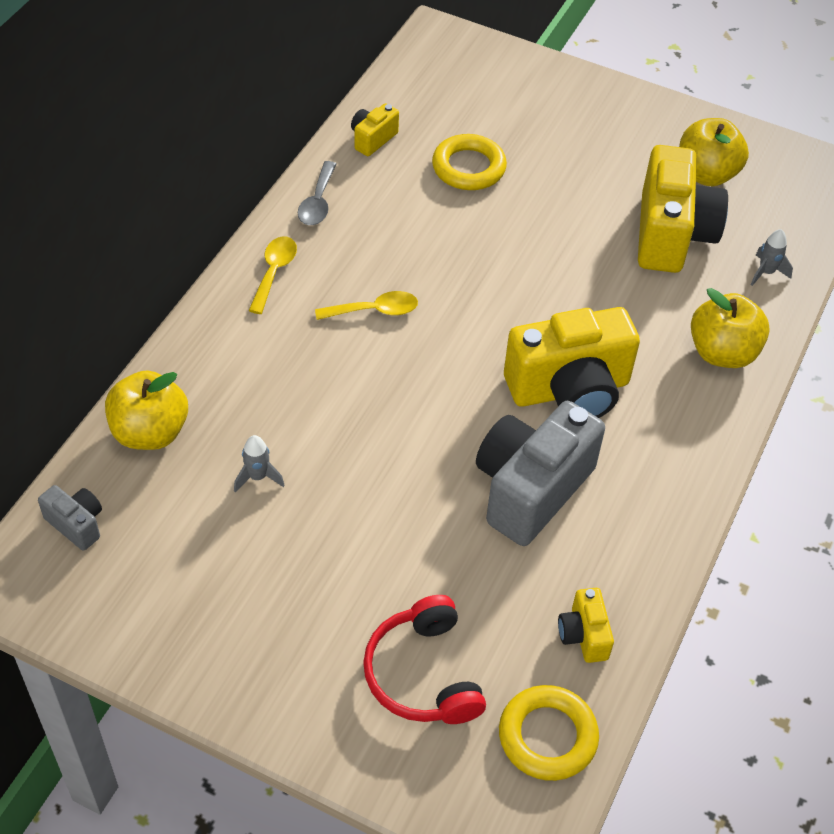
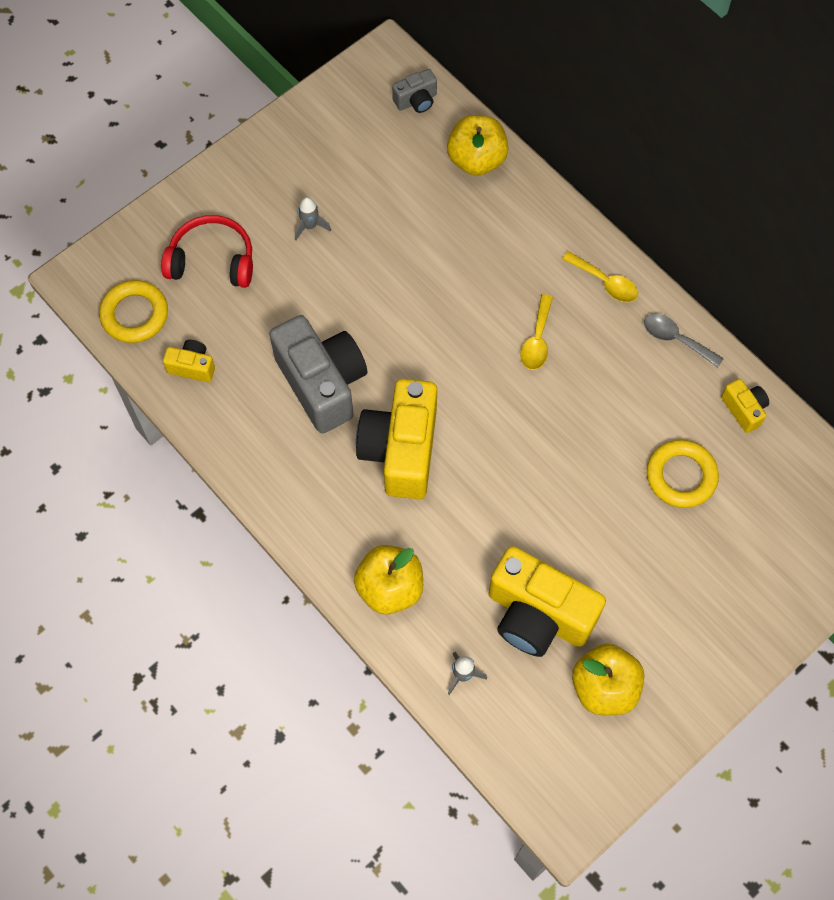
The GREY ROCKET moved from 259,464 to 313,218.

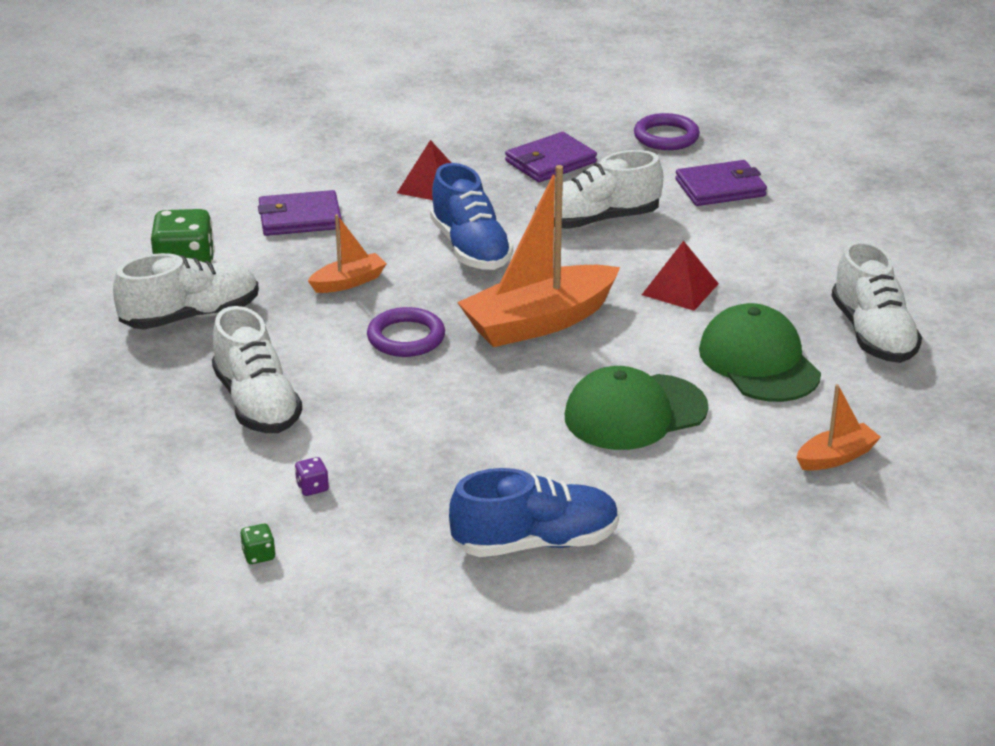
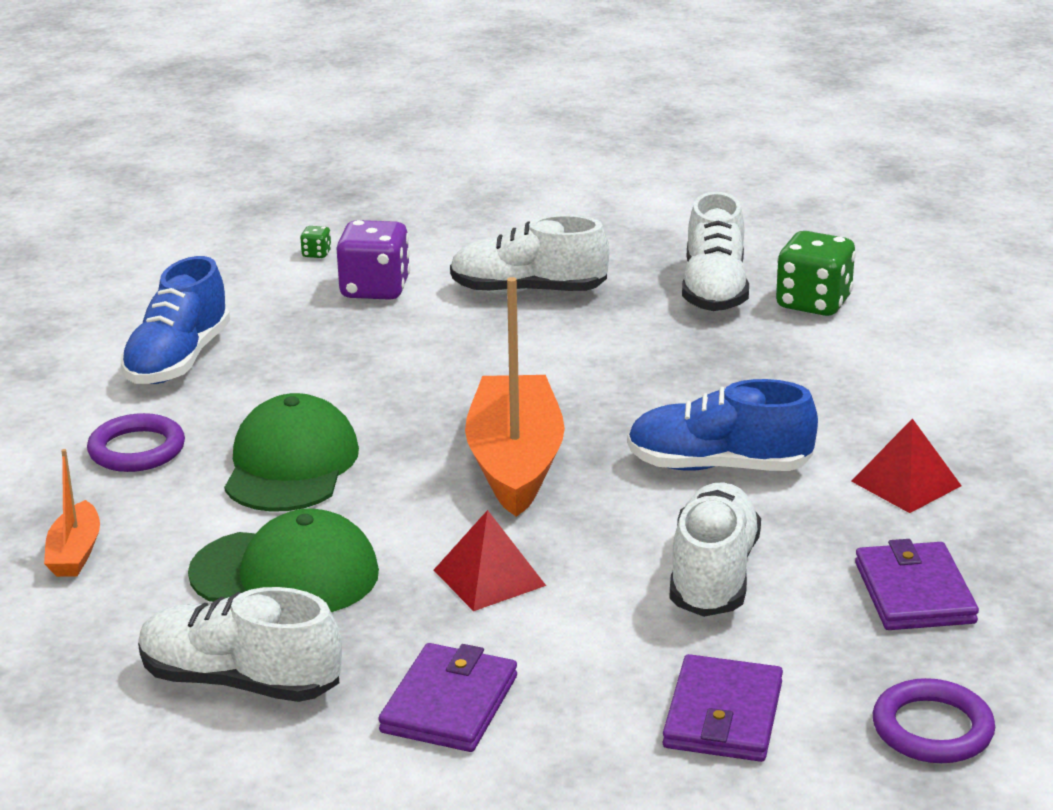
The ORANGE SAILBOAT at 347,253 disappeared.
The PURPLE CARD WALLET moved from 300,213 to 447,697.
The PURPLE HOOP moved from 406,332 to 136,442.
The PURPLE DICE at 312,476 changed to 2.37 times the size.

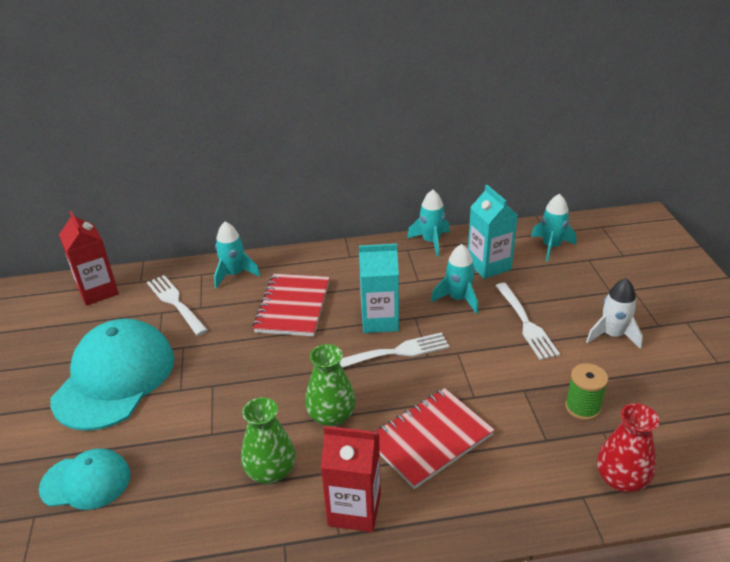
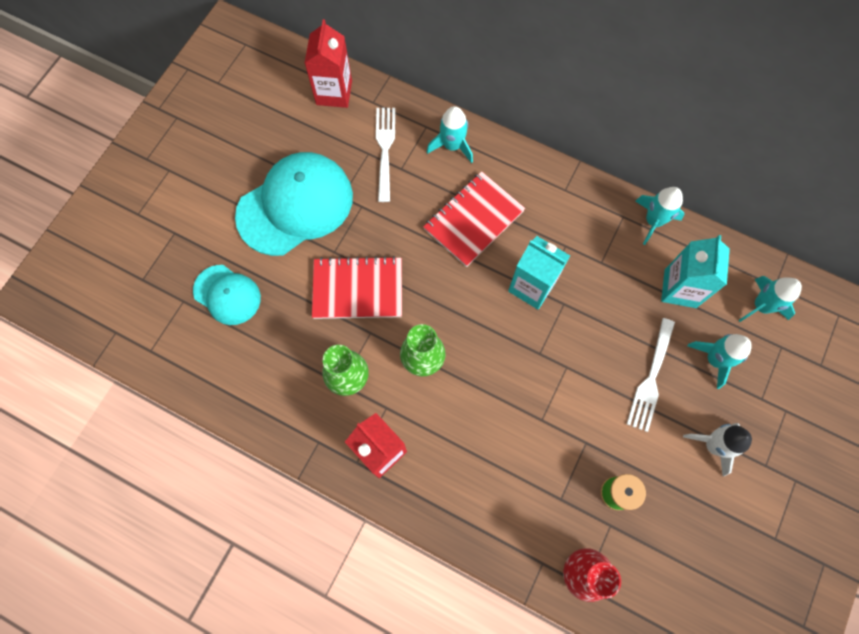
The PURE WHITE TABLE FORK at 394,350 disappeared.
The SCARLET EXERCISE BOOK moved from 434,438 to 357,287.
The TEAL ROCKET moved from 454,279 to 719,361.

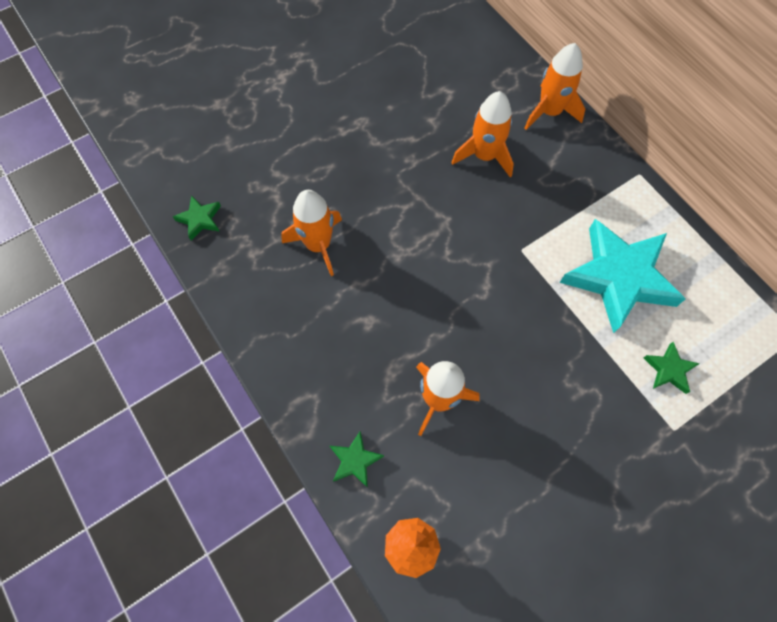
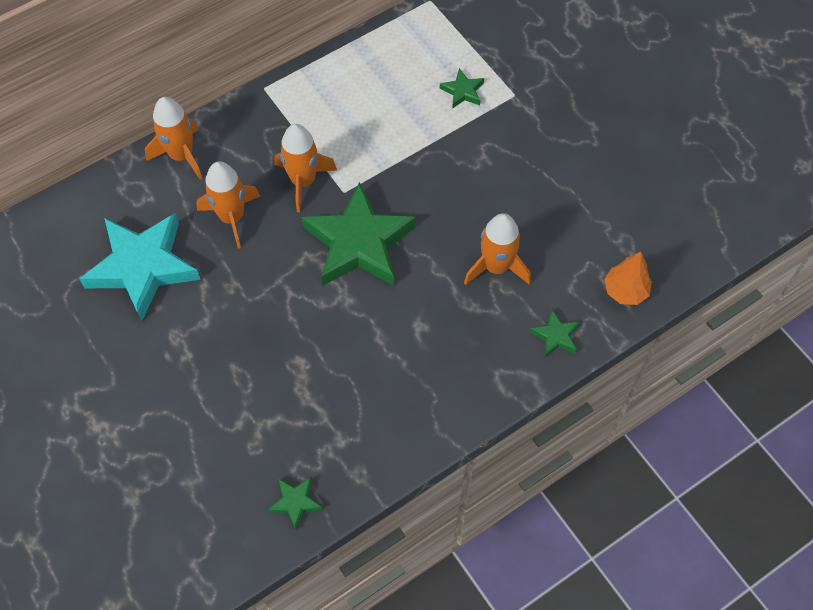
The LEAF-GREEN FIVE-POINTED STAR at 359,234 appeared.
The ORANGE ROCKET moved from 311,233 to 306,168.
The TEAL FIVE-POINTED STAR moved from 623,276 to 140,267.

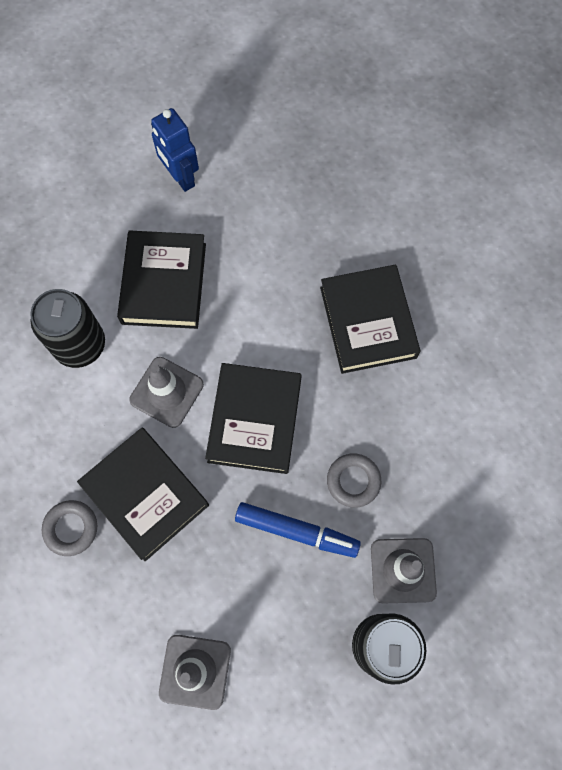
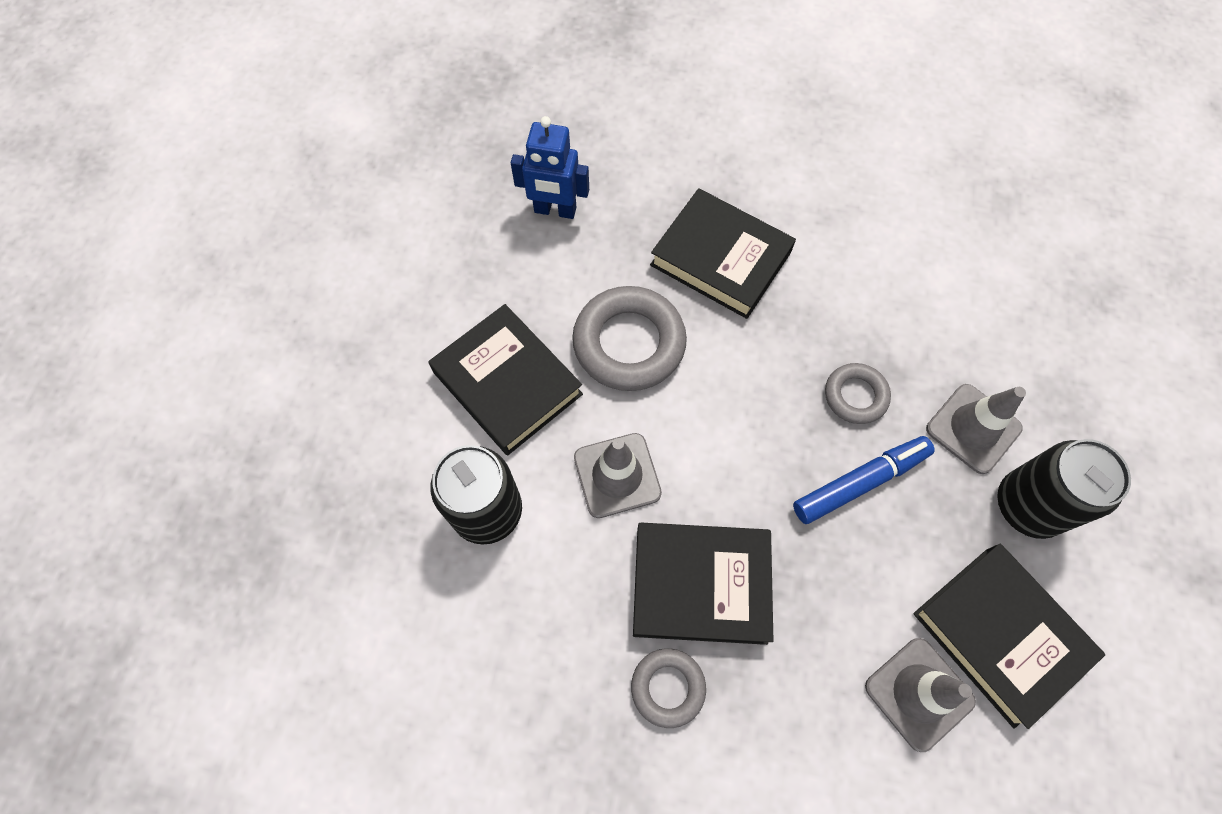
The GREY HOOP at 629,338 appeared.
The COBALT TOY ROBOT moved from 175,150 to 549,167.
The JET-BLACK HARDBACK moved from 253,418 to 1009,636.

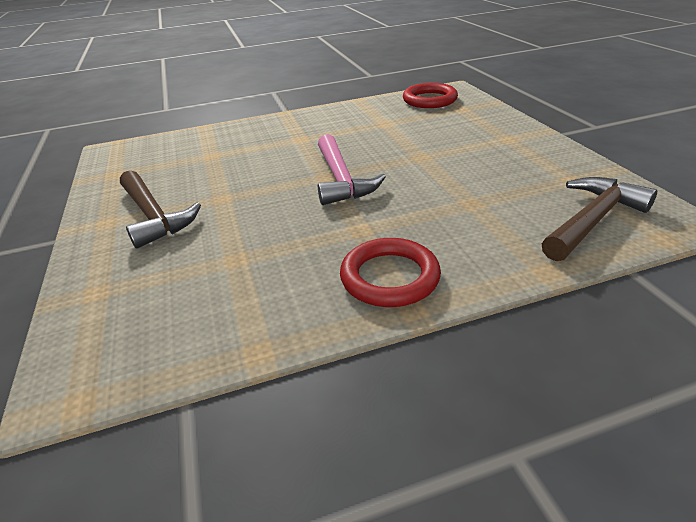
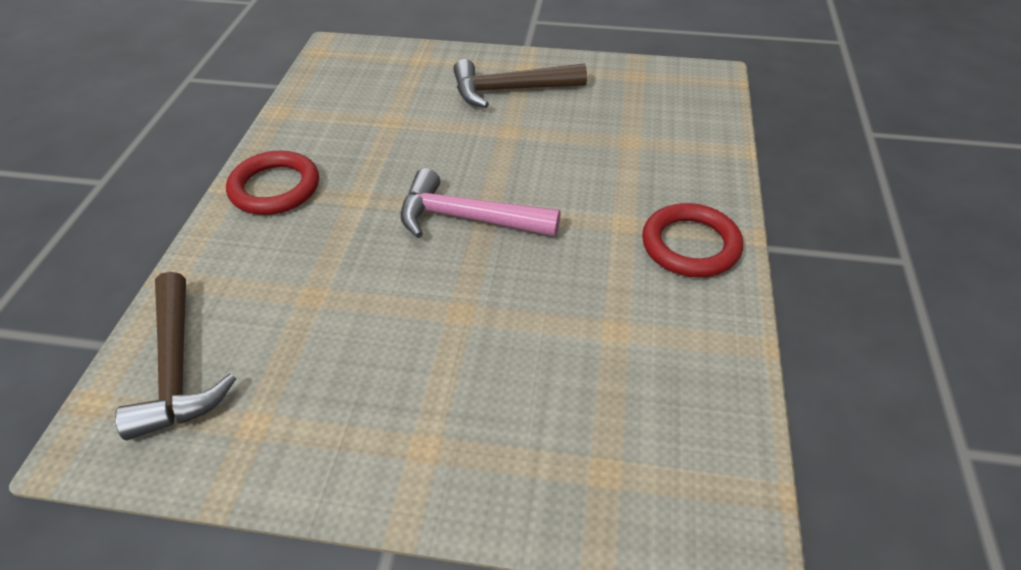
The SCARLET HOOP moved from 430,95 to 692,240.

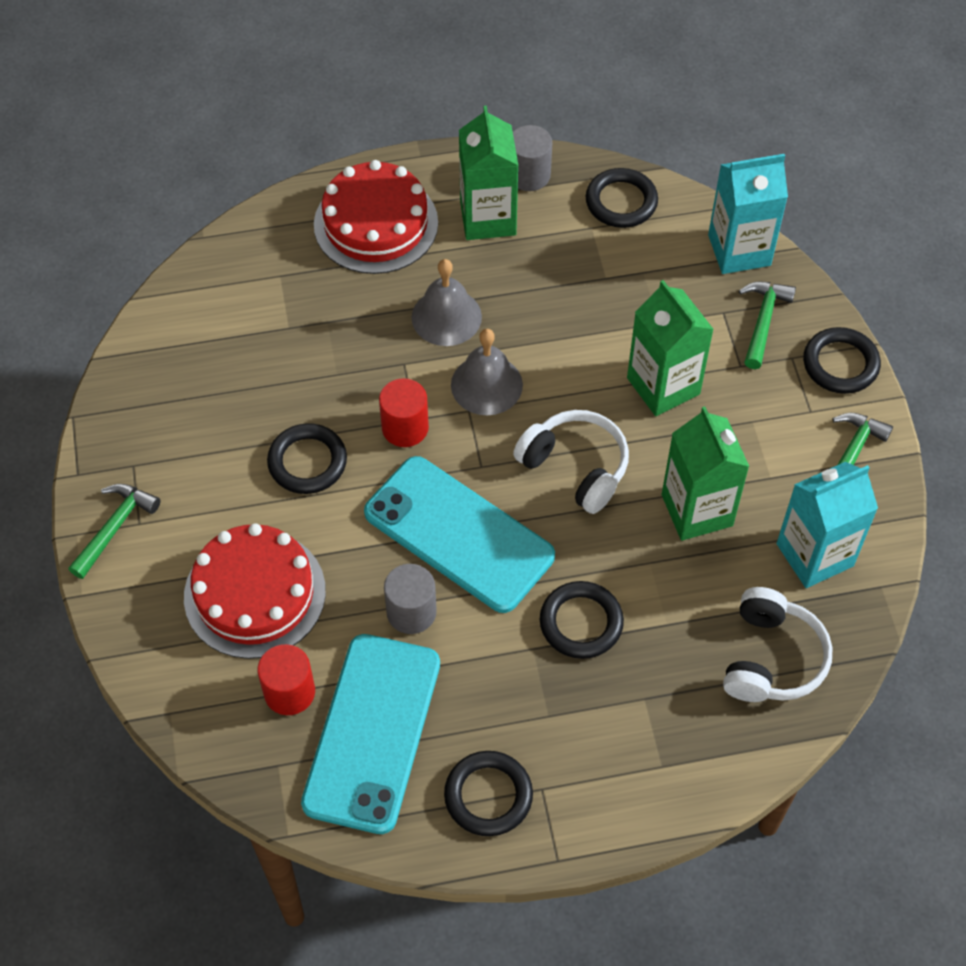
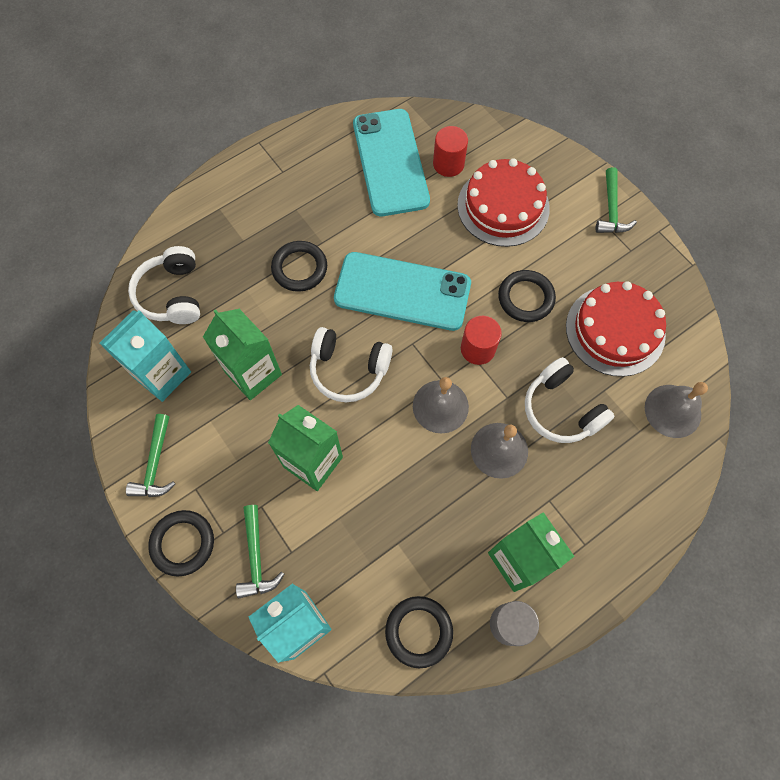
The GREY CYLINDER SHAPE at 410,599 disappeared.
The JET-BLACK HOOP at 488,793 disappeared.
The PURE WHITE HEADSET at 569,400 appeared.
The GREY BELL at 676,410 appeared.
The SCARLET GATEAU moved from 376,217 to 616,329.

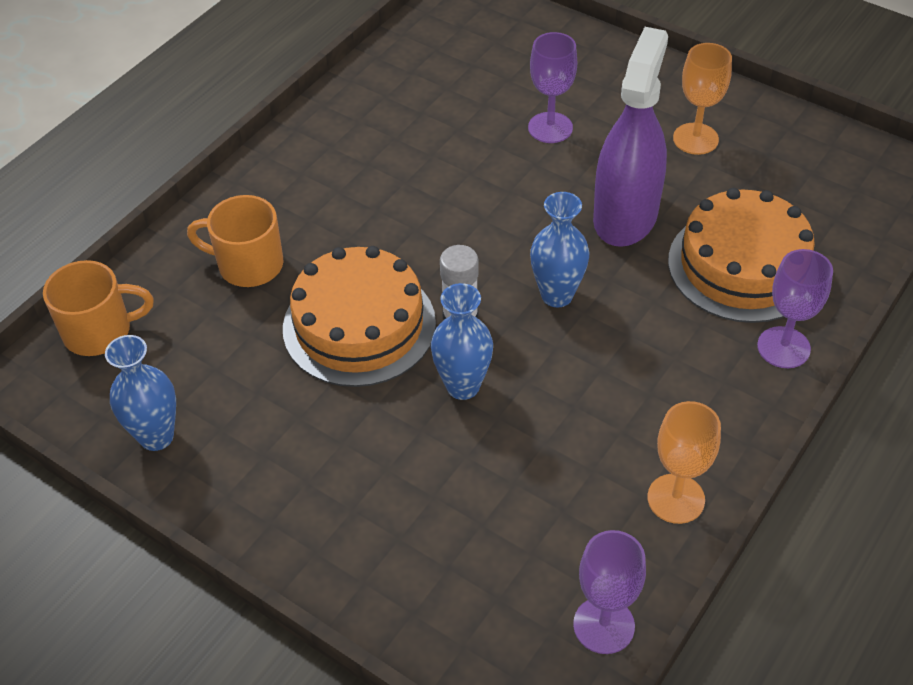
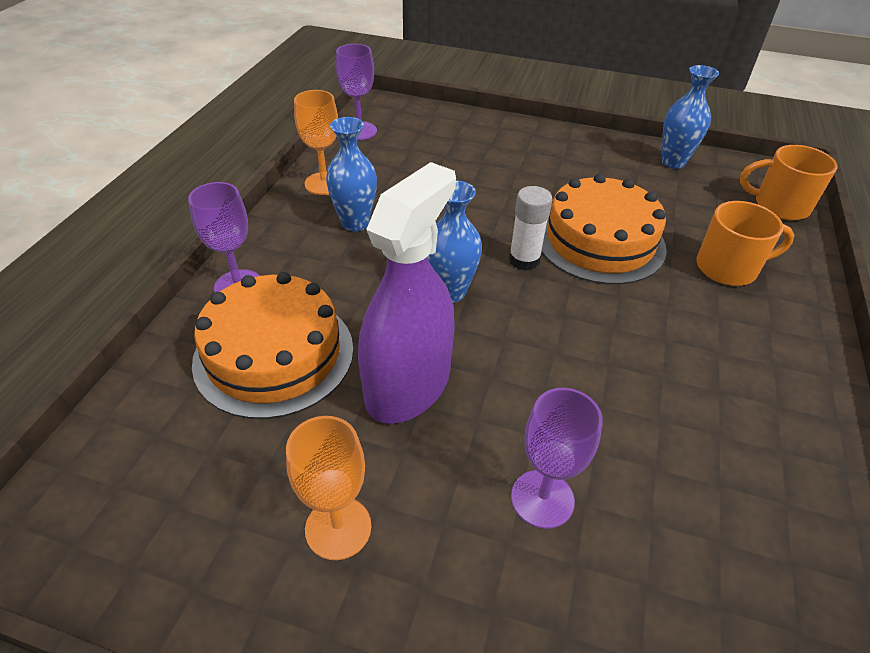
The COBALT FLOWER VASE moved from 462,341 to 351,174.
The ORANGE MUG at 98,308 turned 45 degrees clockwise.
The PURPLE SPRAYER at 630,137 turned 150 degrees counterclockwise.

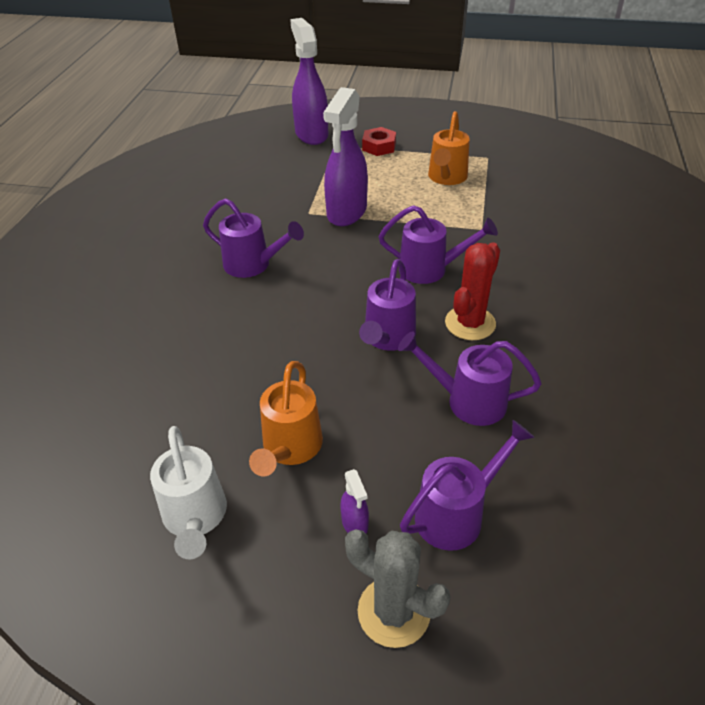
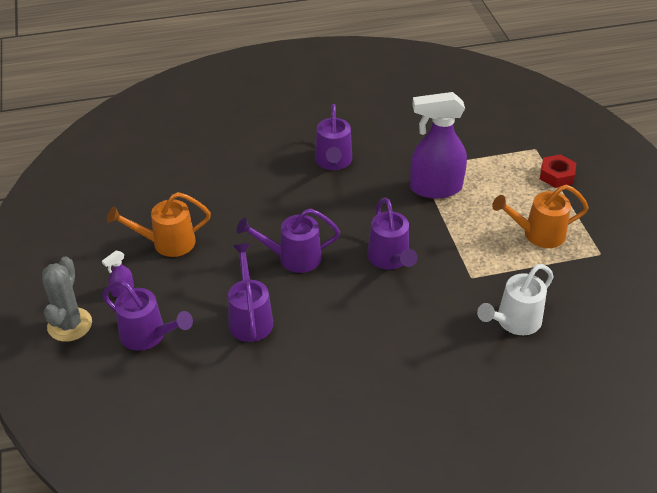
The PURPLE SPRAYER at 309,81 disappeared.
The SCARLET SAGUARO CACTUS at 472,291 disappeared.
The PURE WHITE WATERING CAN moved from 188,493 to 515,299.

